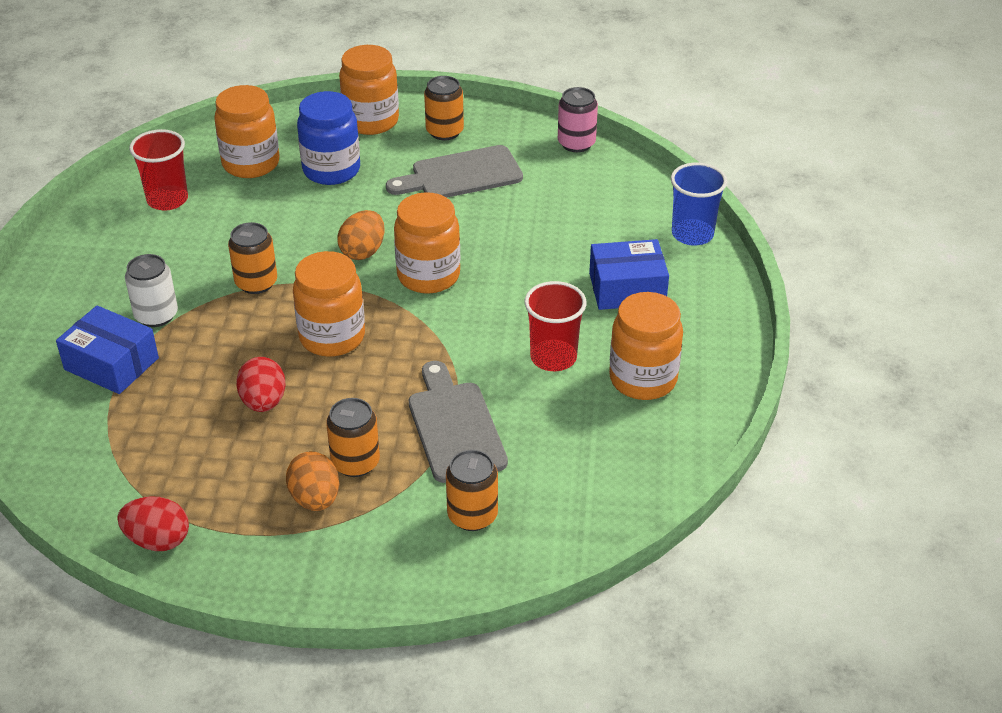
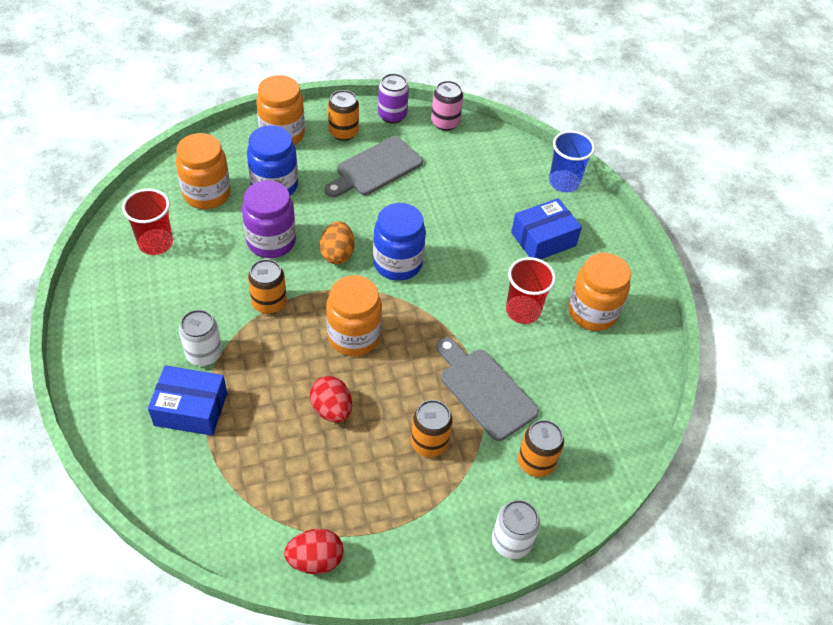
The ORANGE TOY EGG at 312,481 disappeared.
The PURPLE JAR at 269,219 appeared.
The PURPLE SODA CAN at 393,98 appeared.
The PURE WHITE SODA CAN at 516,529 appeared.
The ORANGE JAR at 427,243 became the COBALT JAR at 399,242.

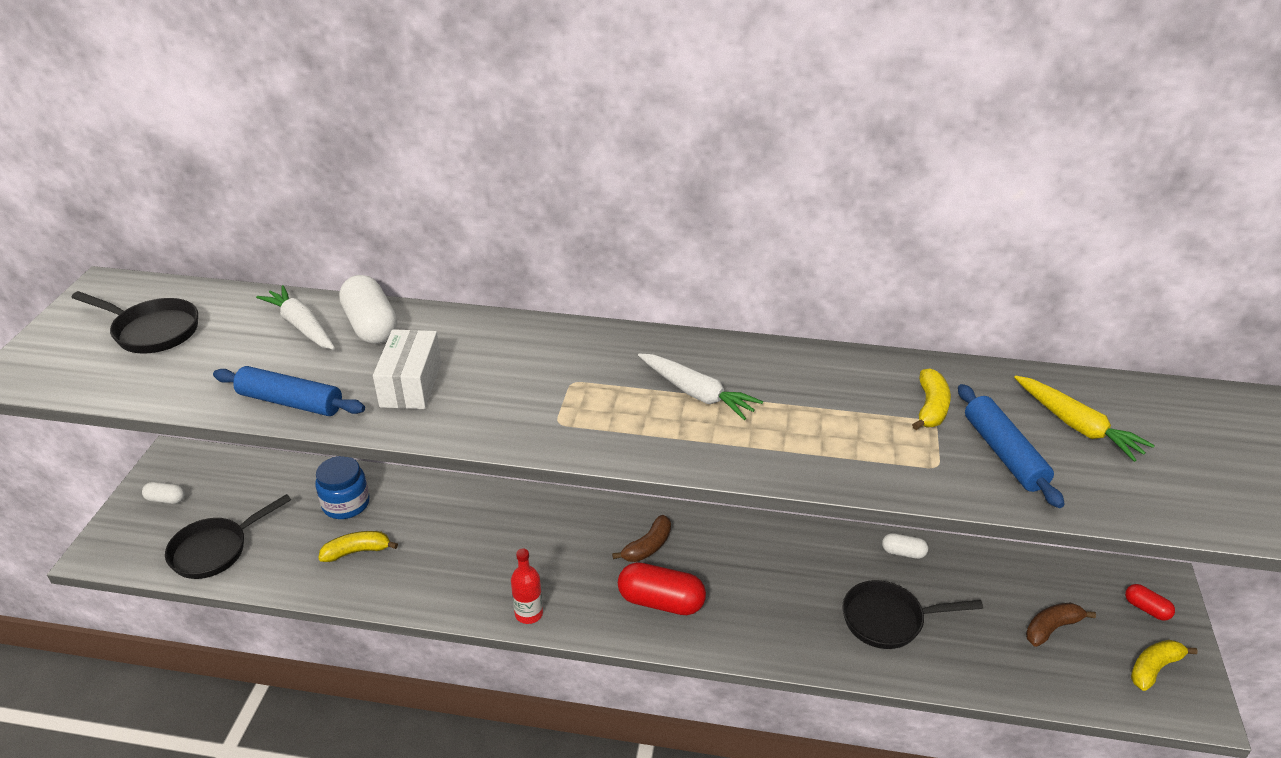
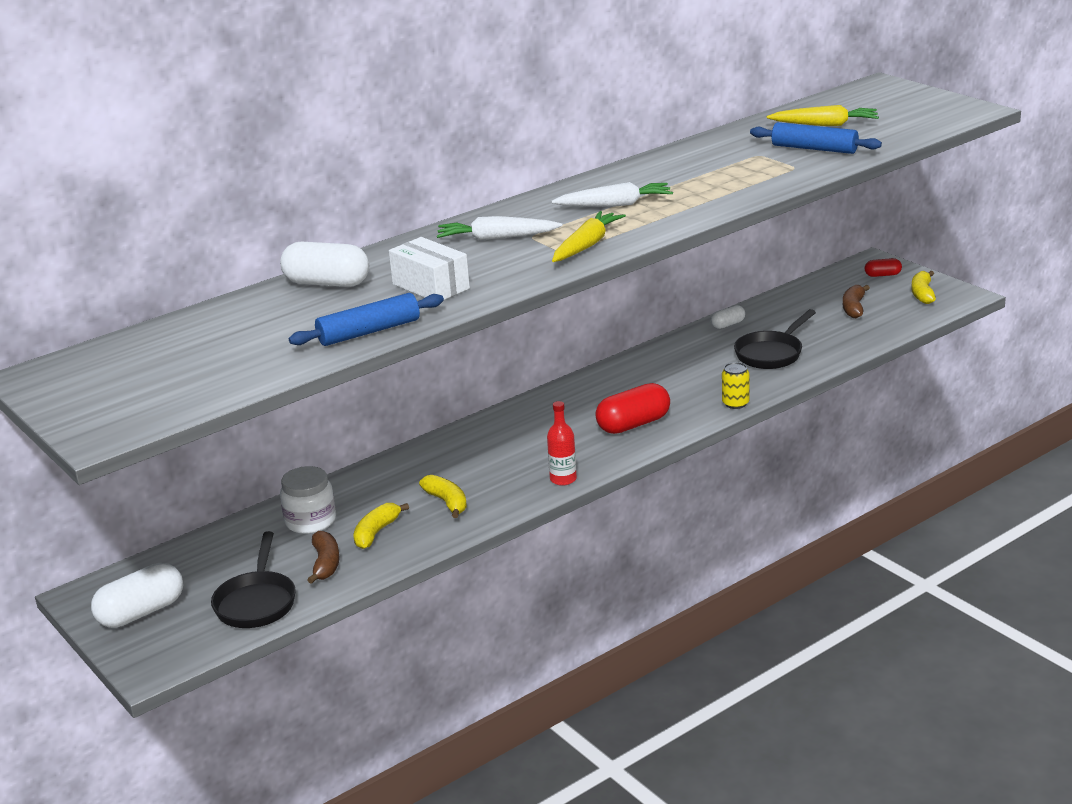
The JET-BLACK FRYING PAN at 135,322 disappeared.
The BRIGHT YELLOW TOY CARROT at 589,236 appeared.
The BRIGHT YELLOW SODA CAN at 735,385 appeared.
The PURE WHITE TOY CARROT moved from 295,317 to 499,228.
The RUSSET BANANA FRUIT moved from 641,538 to 323,557.
The BRIGHT YELLOW BANANA FRUIT moved from 931,399 to 443,496.
The COBALT JAR at 342,487 became the PURE WHITE JAR at 308,500.
The PURE WHITE PILL at 163,493 changed to 1.89 times the size.

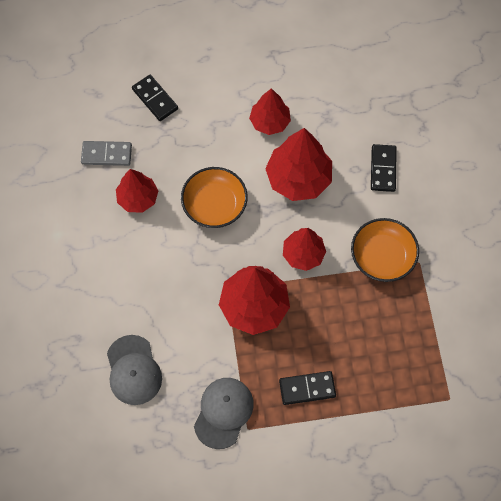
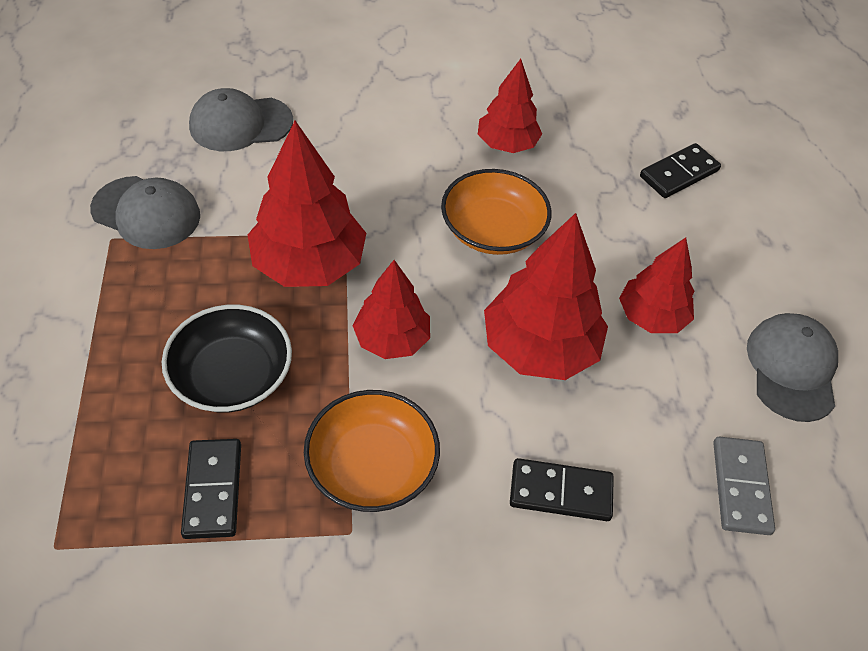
The JET-BLACK DEEP DISH at 227,359 appeared.
The GREY CAP at 792,367 appeared.
The GREY DOMINO PIECE moved from 106,153 to 744,485.
The JET-BLACK DOMINO PIECE moved from 307,388 to 211,489.

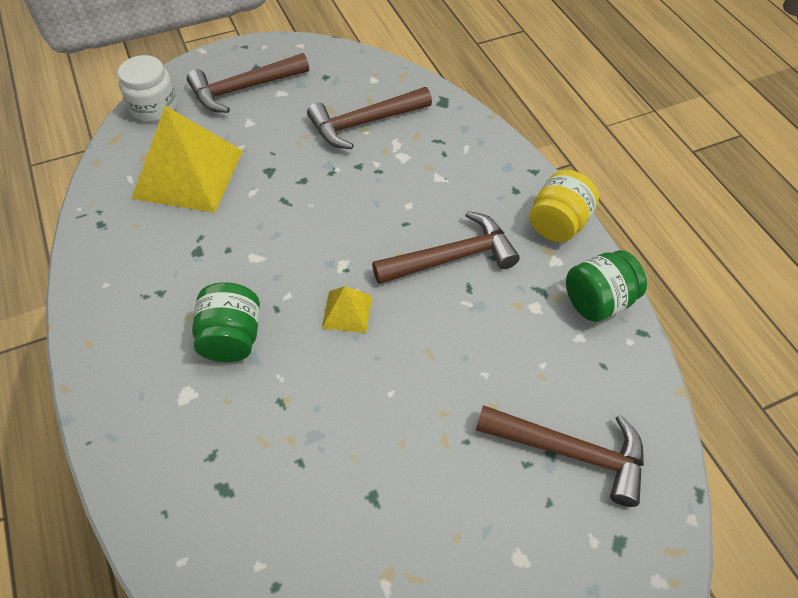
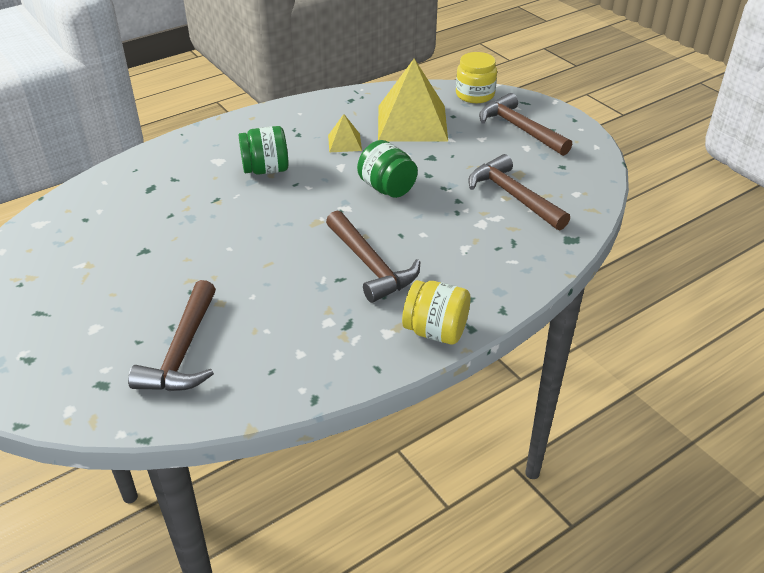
The BRIGHT YELLOW SOLID PYRAMID moved from 347,309 to 345,133.
The LEAF-GREEN JAR moved from 606,286 to 387,169.
The PURE WHITE JAR at 147,88 became the BRIGHT YELLOW JAR at 476,77.

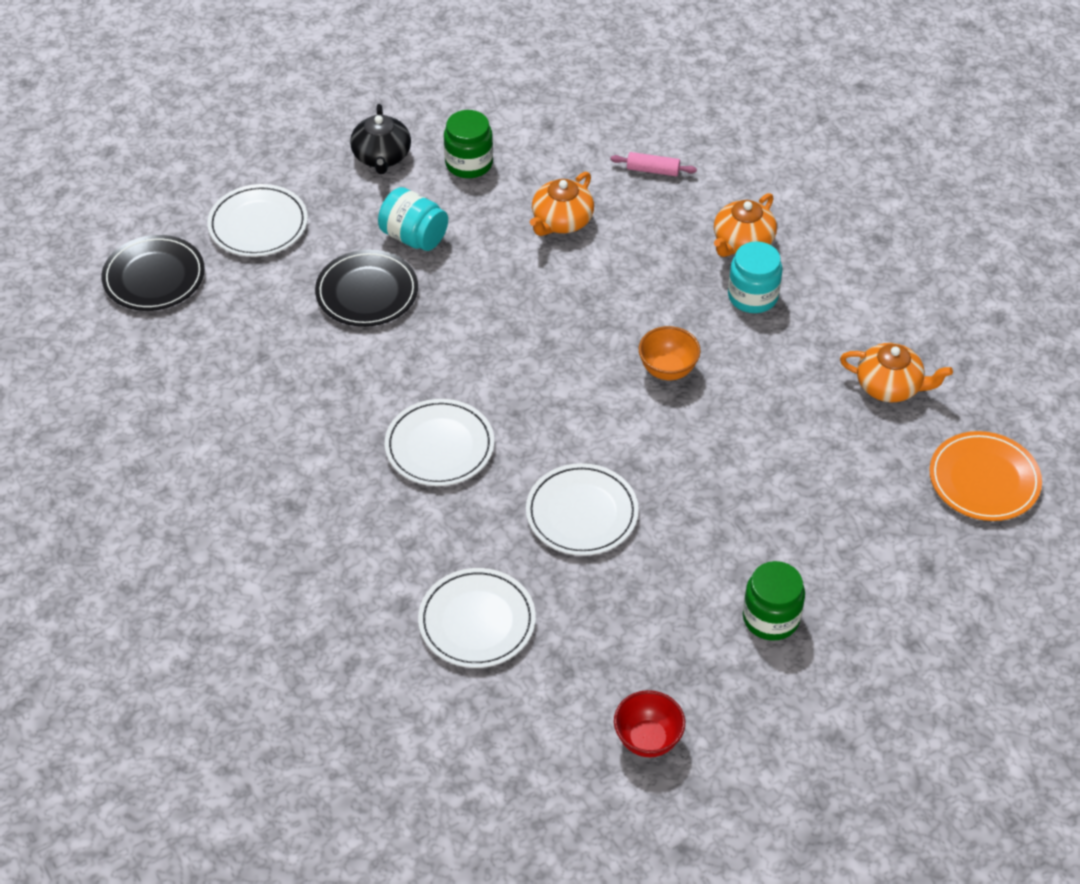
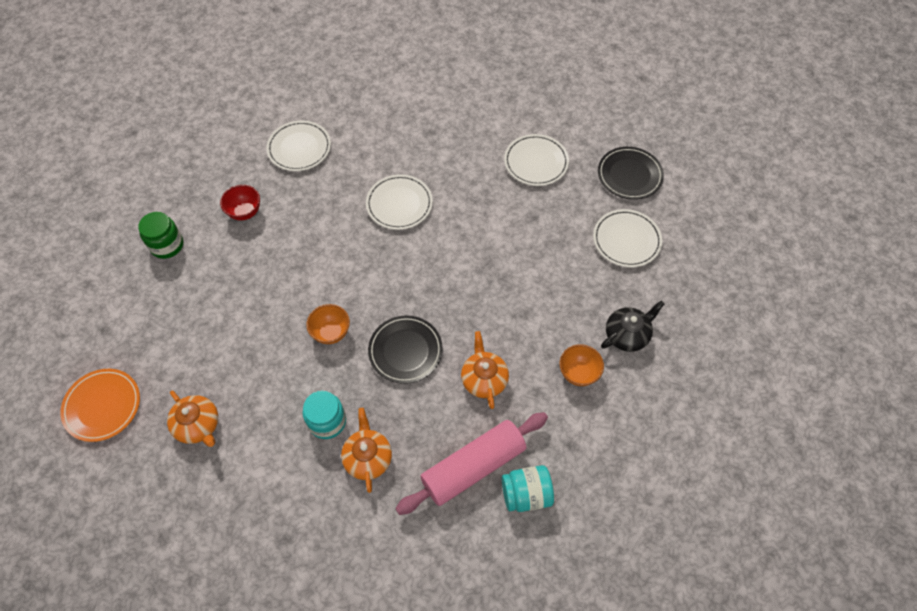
The JET-BLACK DINNER PLATE moved from 366,288 to 405,349.
The TEAL JAR moved from 413,219 to 528,488.
The PURE WHITE DINNER PLATE moved from 582,509 to 536,160.
The SCARLET DEEP DISH moved from 649,723 to 240,203.
The LEAF-GREEN JAR at 468,144 was replaced by the ORANGE DEEP DISH at 581,365.
The JET-BLACK CHINA TEAPOT at 380,139 turned 105 degrees clockwise.
The ORANGE CHINA TEAPOT at 896,372 turned 105 degrees counterclockwise.
The ROSE-PINK ROLLING PIN at 653,164 changed to 2.46 times the size.

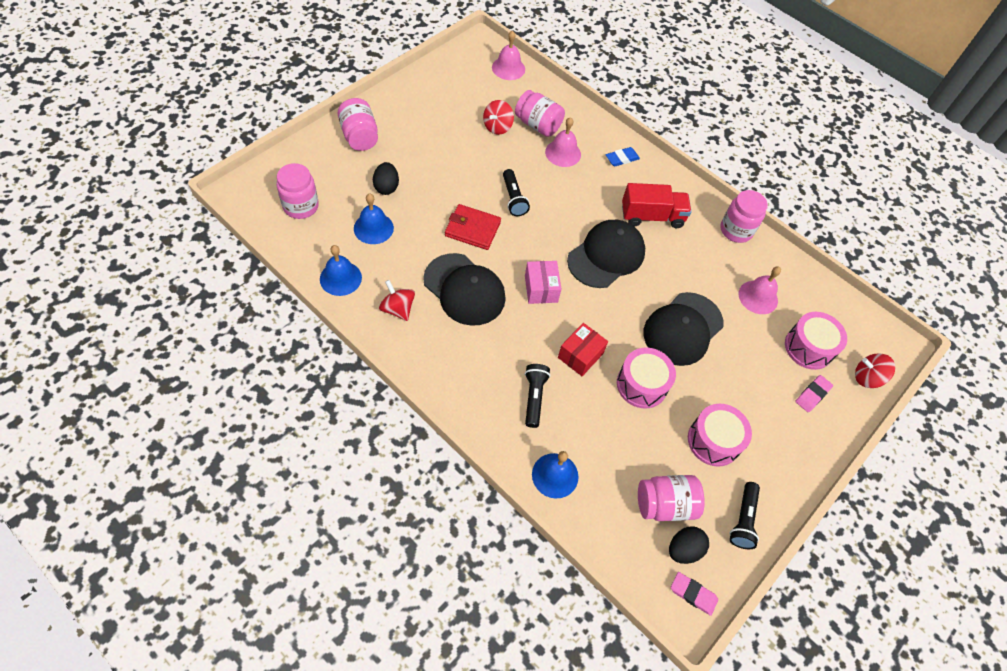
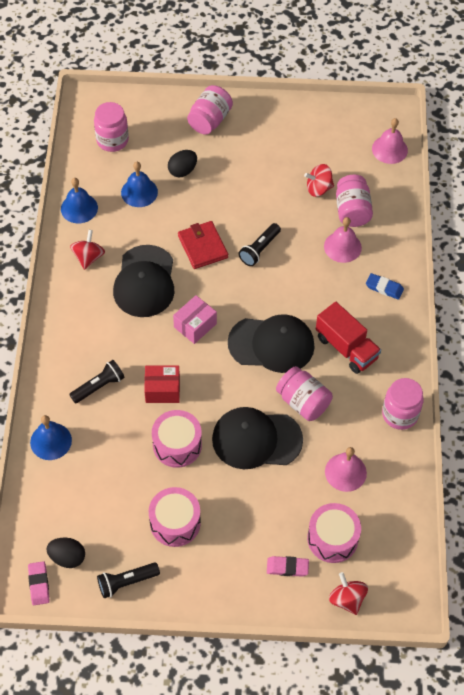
The ROSE-PINK JAR moved from 671,498 to 304,393.

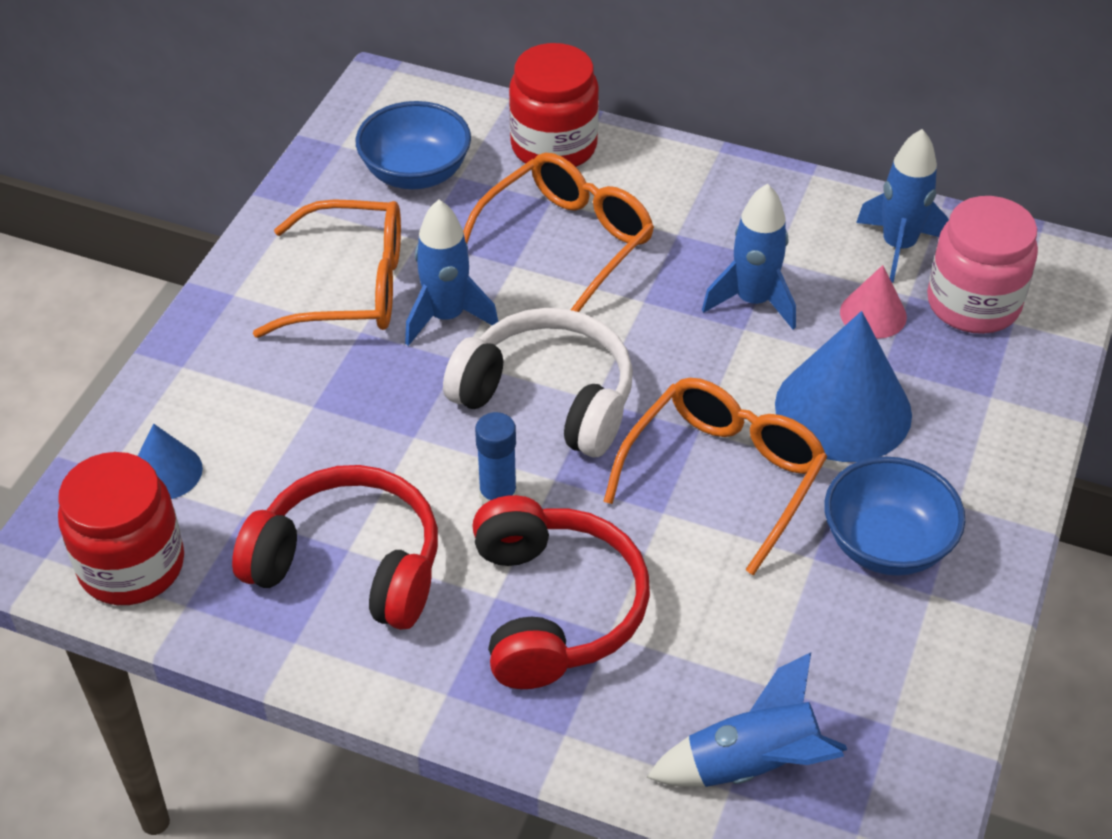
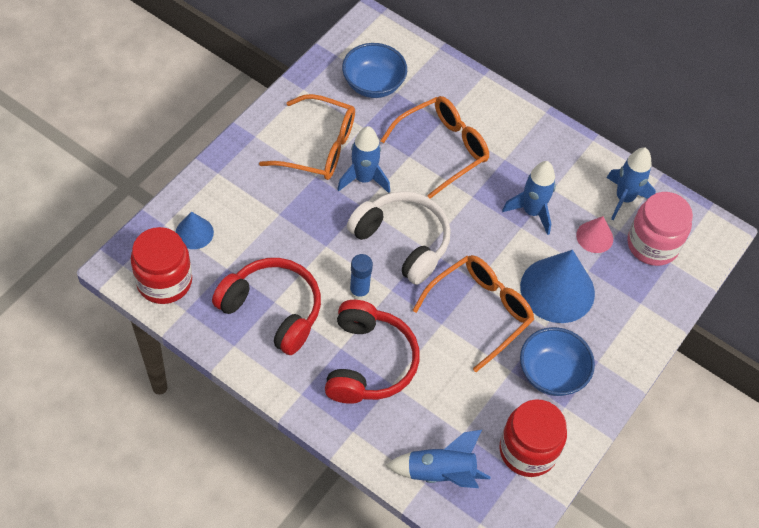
The SCARLET JAR moved from 554,105 to 533,438.

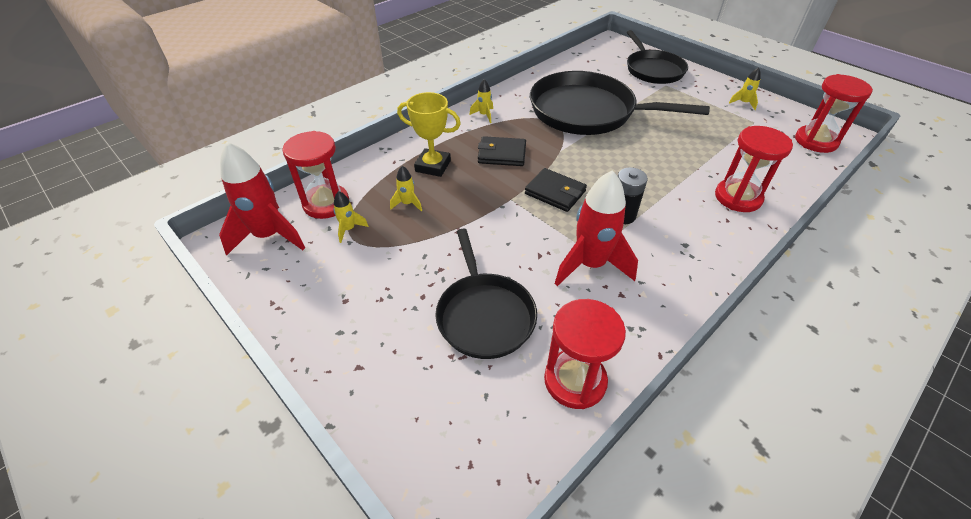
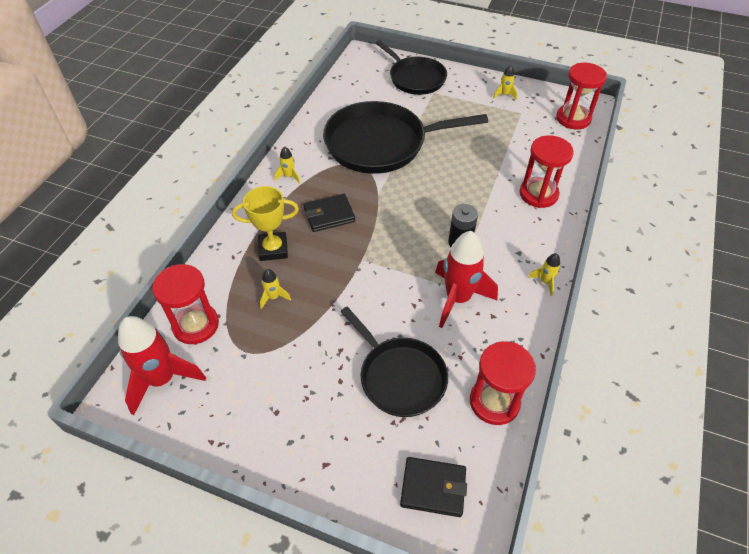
The BRIGHT YELLOW ROCKET moved from 351,217 to 544,274.
The JET-BLACK CARD WALLET moved from 556,190 to 433,487.

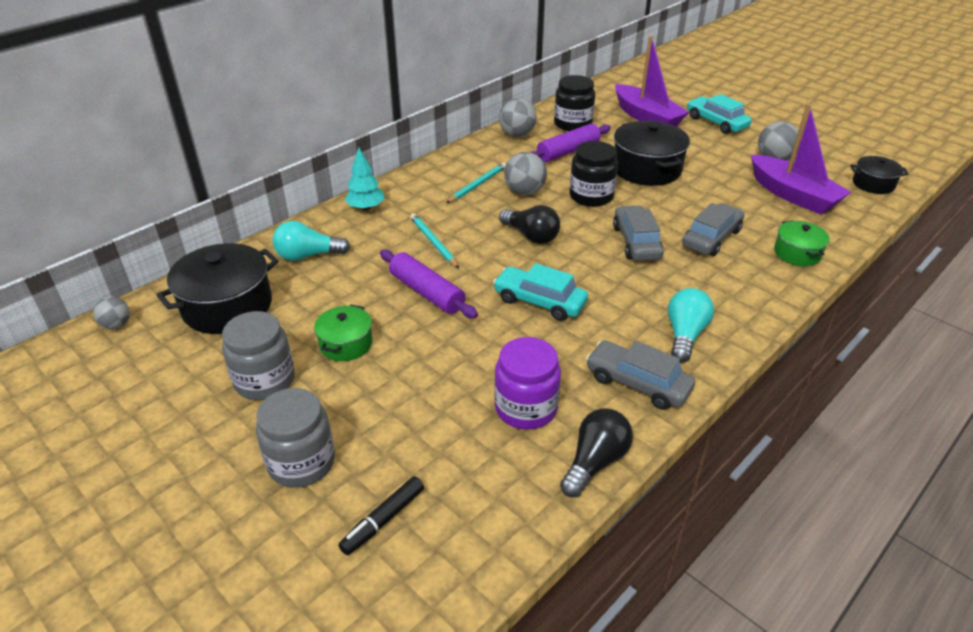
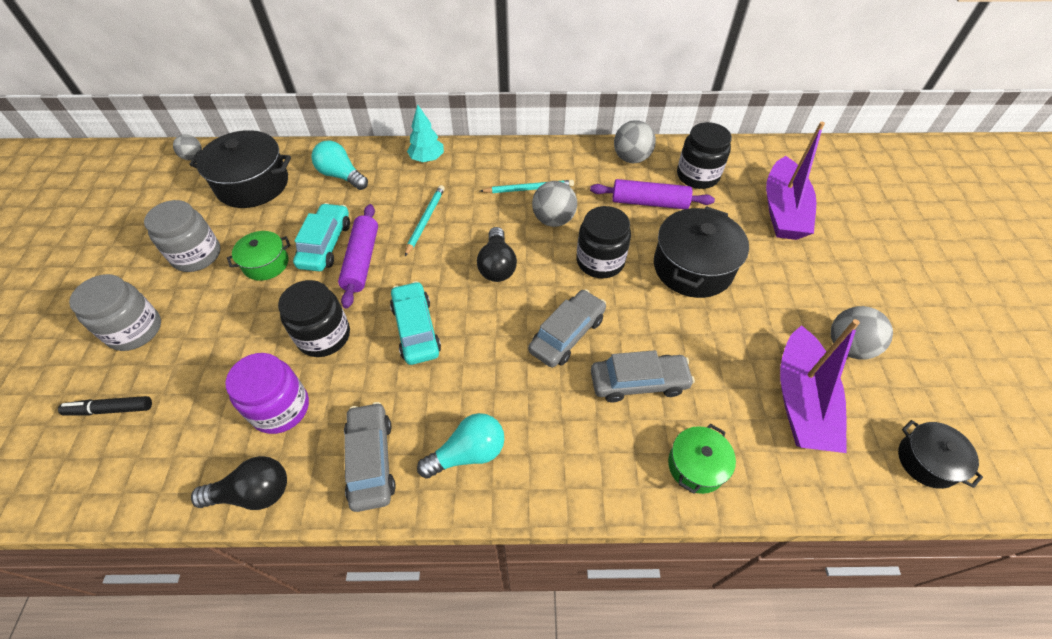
The JET-BLACK JAR at 314,318 appeared.
The TEAL TOY CAR moved from 719,114 to 321,237.

